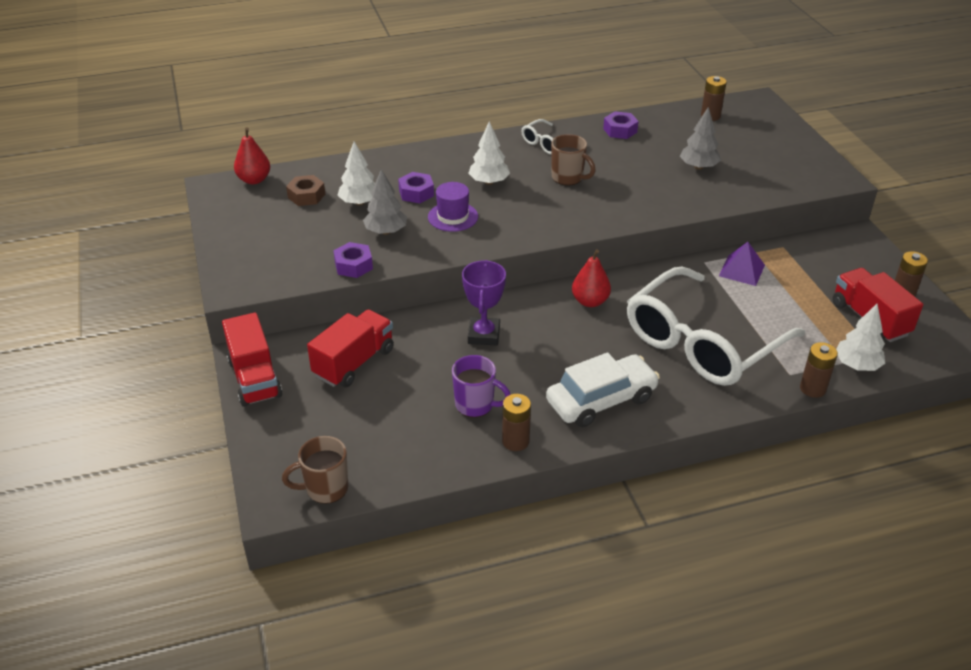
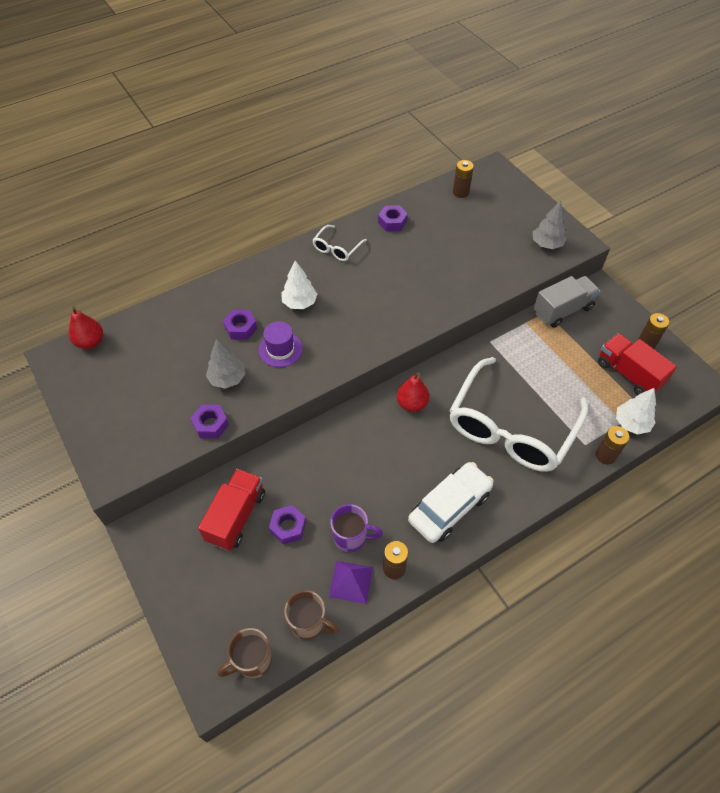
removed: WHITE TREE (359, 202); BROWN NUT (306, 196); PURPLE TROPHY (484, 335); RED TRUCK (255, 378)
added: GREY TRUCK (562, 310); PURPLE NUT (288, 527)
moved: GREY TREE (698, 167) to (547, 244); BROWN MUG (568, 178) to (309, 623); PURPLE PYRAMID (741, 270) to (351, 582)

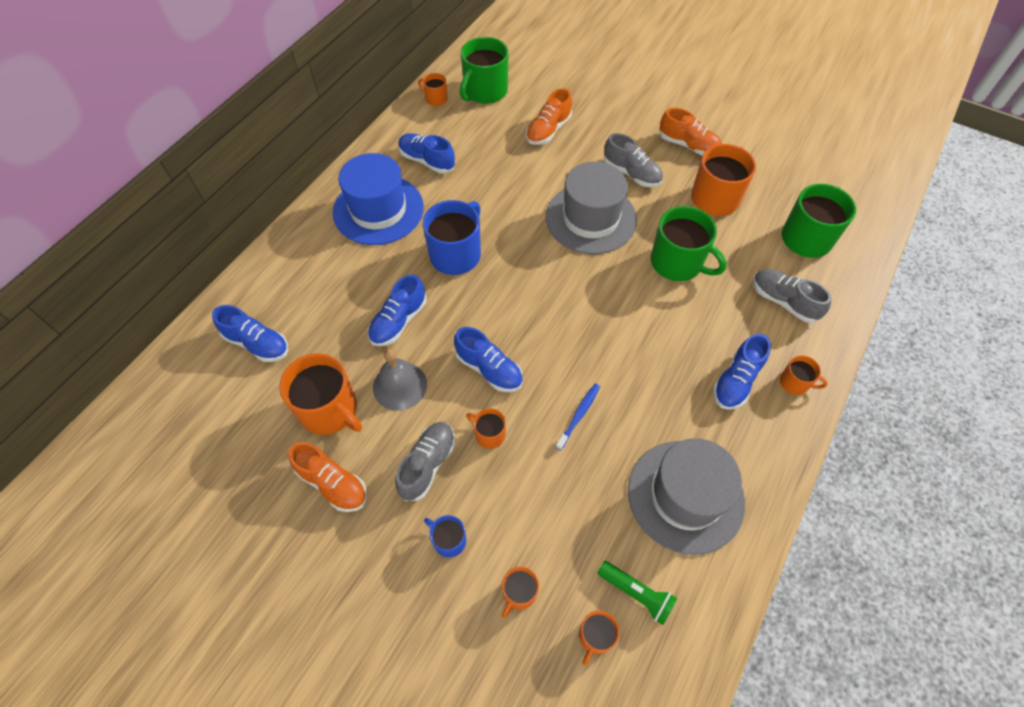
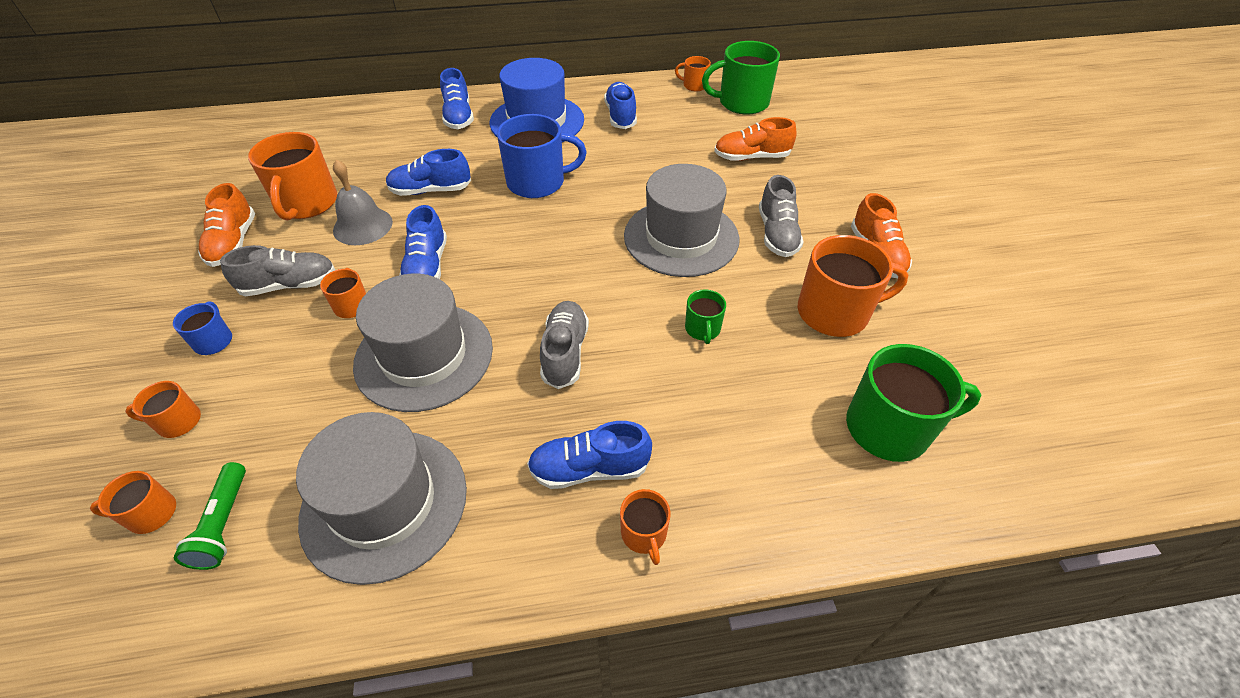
moved: GREY SHOE (783, 301) to (565, 352); BLUE SHOE (257, 343) to (458, 116)
replaced: BLUE TOOTHBRUSH (578, 415) to GREY HAT (424, 356)
turned: ORANGE MUG (435, 99) = (694, 85) 60 degrees counterclockwise
resized: GREEN MUG (677, 263) = (702, 329) x0.50

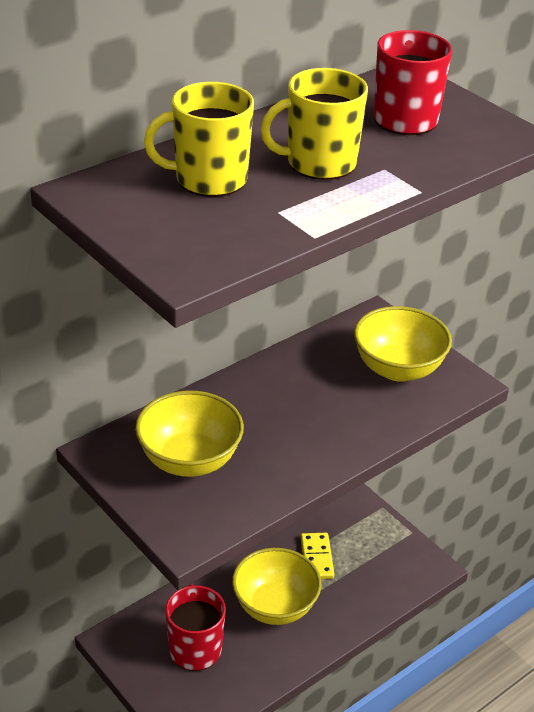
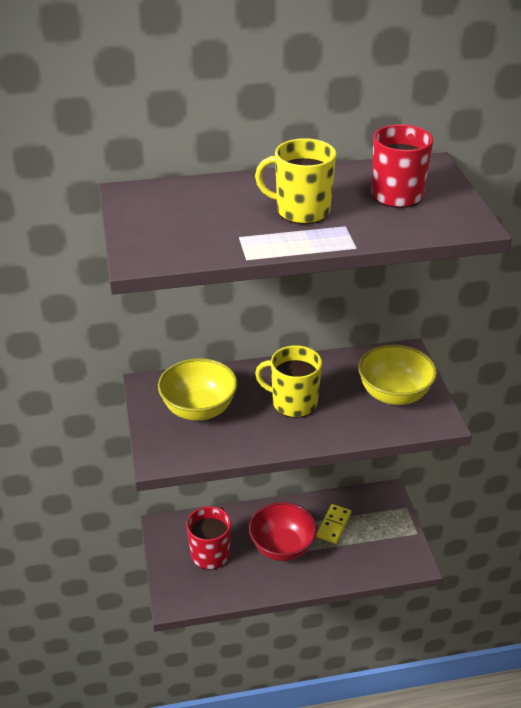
moved: YELLOW MUG (209, 179) to (293, 403)
recoloured: YELLOW BOWL (275, 606) to RED BOWL (282, 547)

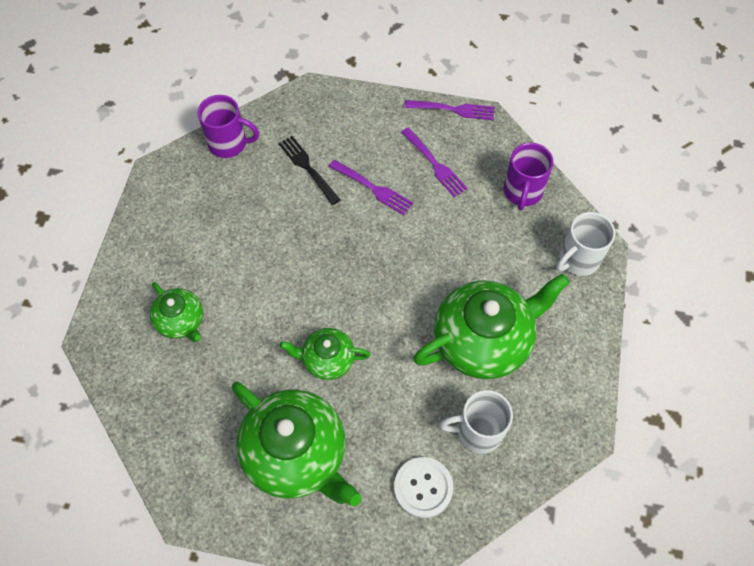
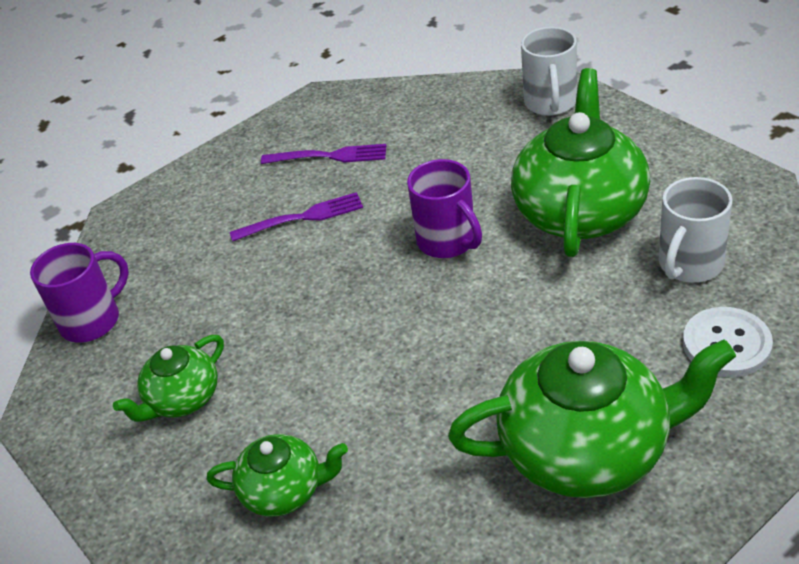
removed: PURPLE FORK (453, 109); BLACK FORK (307, 168)
moved: PURPLE MUG (522, 192) to (448, 241); GREEN TEAPOT (327, 359) to (182, 399)

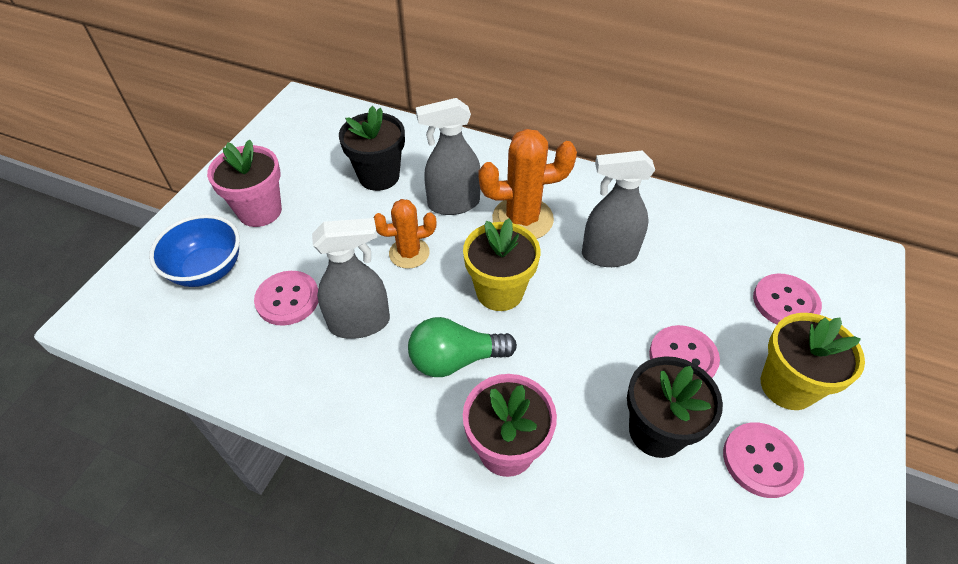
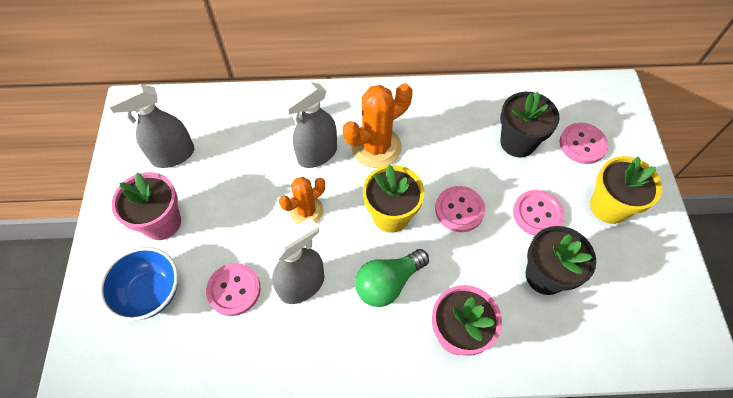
moved: BLACK FLOWER POT (379, 176) to (517, 142); GREY SPRAY BOTTLE (608, 255) to (173, 155); PINK BUTTON (761, 460) to (459, 210)

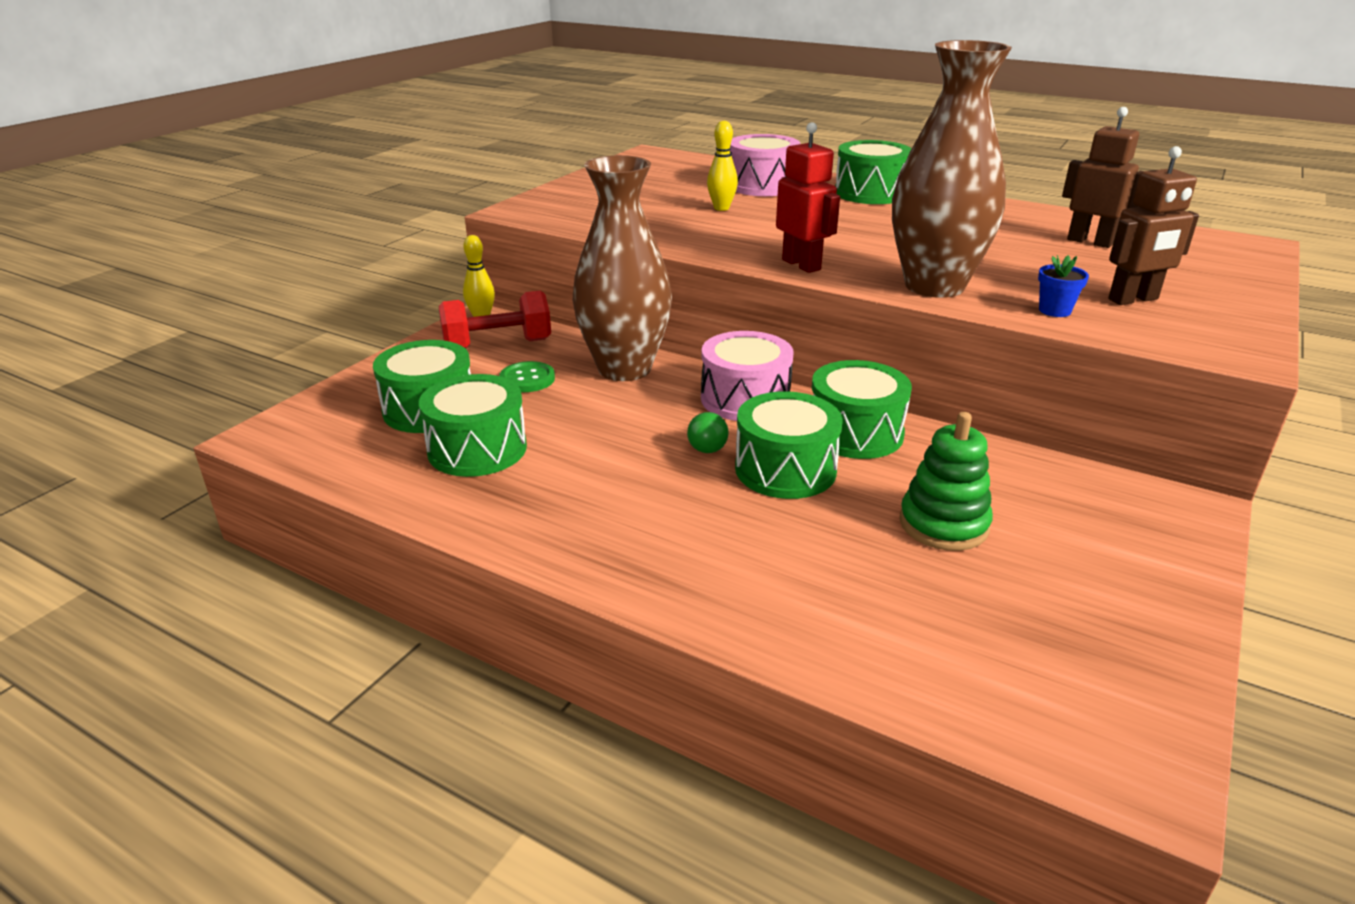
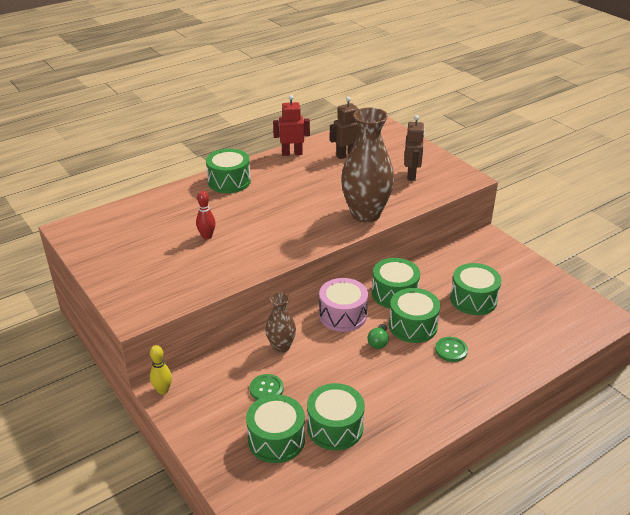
removed: PINK DRUM (762, 186); BLUE FLOWER POT (1054, 310); RED DUMBBELL (498, 345)
added: GREEN BUTTON (451, 350)
moved: RED ROBOT (801, 265) to (292, 153)
replaced: GREEN STACKING TOY (943, 524) to GREEN DRUM (473, 299)
recoloured: YELLOW BOWLING PIN (721, 208) to RED BOWLING PIN (207, 236)
turned: GREEN LIGHT BULB (708, 444) = (378, 342) 75 degrees clockwise
resized: BROWN VASE (624, 369) = (281, 347) x0.53

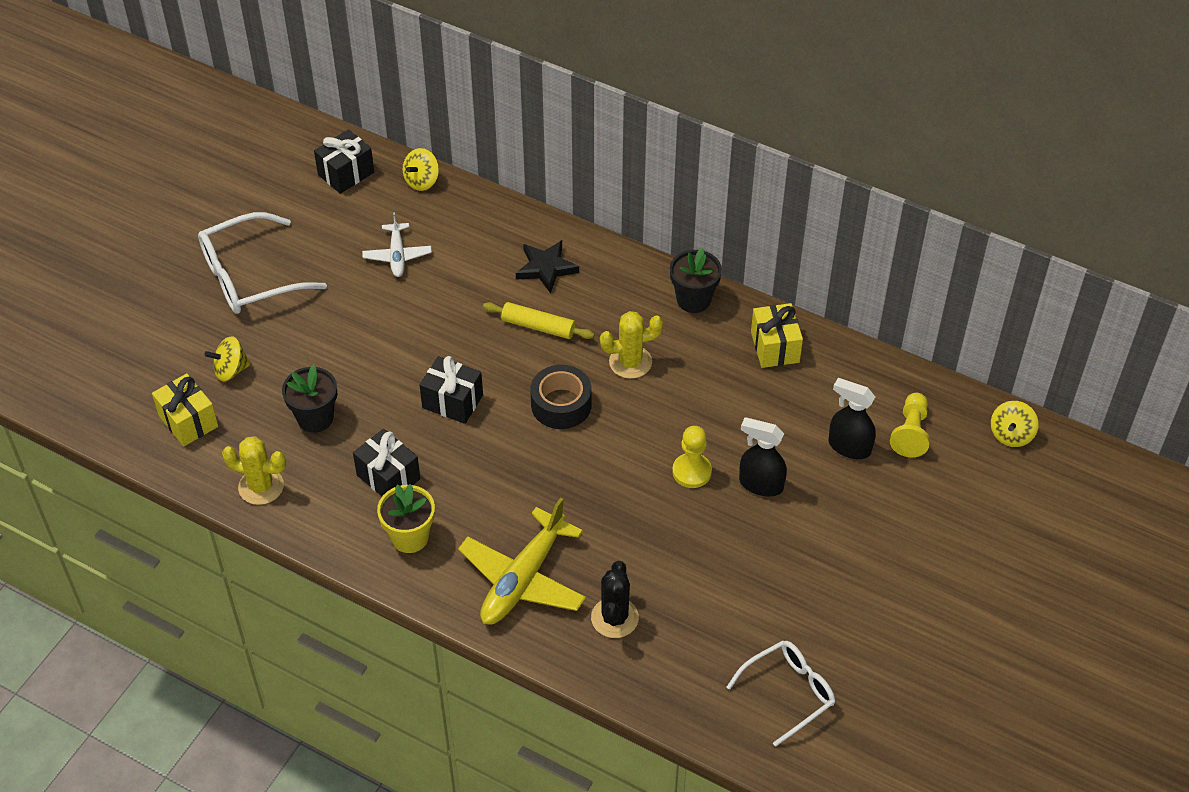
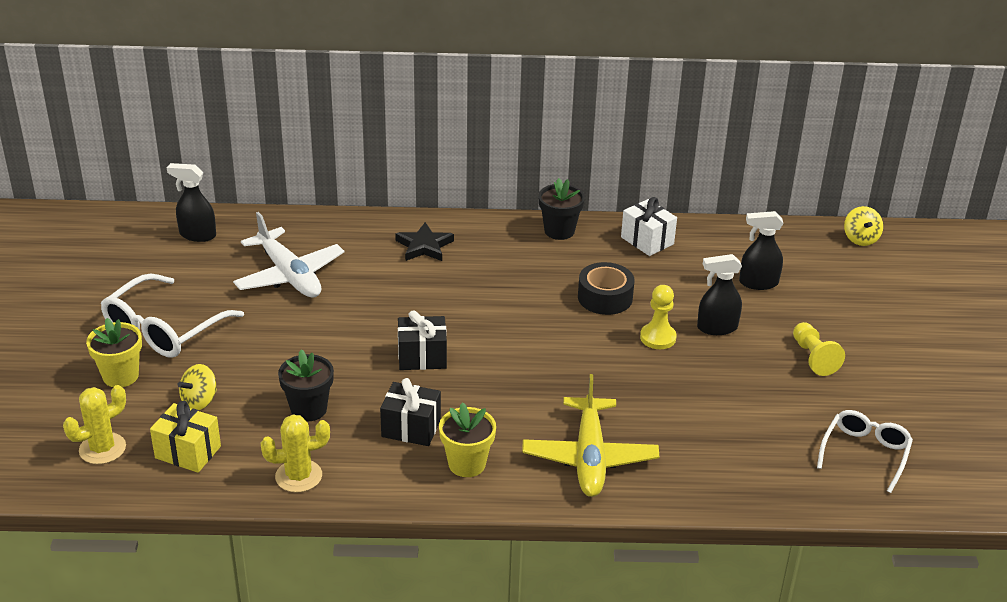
removed: YELLOW SPINNING TOP (422, 181); YELLOW ROLLING PIN (538, 326); BLACK CACTUS (614, 618)
added: YELLOW FLOWER POT (120, 376)
moved: YELLOW CACTUS (630, 362) to (102, 449); BLACK TAPE (561, 404) to (605, 297); YELLOW PAWN (910, 433) to (813, 357)
replaced: BLACK GIFT (346, 173) to BLACK SPRAY BOTTLE (197, 235)
recoloured: YELLOW GIFT (775, 347) to WHITE GIFT (647, 240)
resized: WHITE PLANE (397, 255) = (289, 275) x1.78

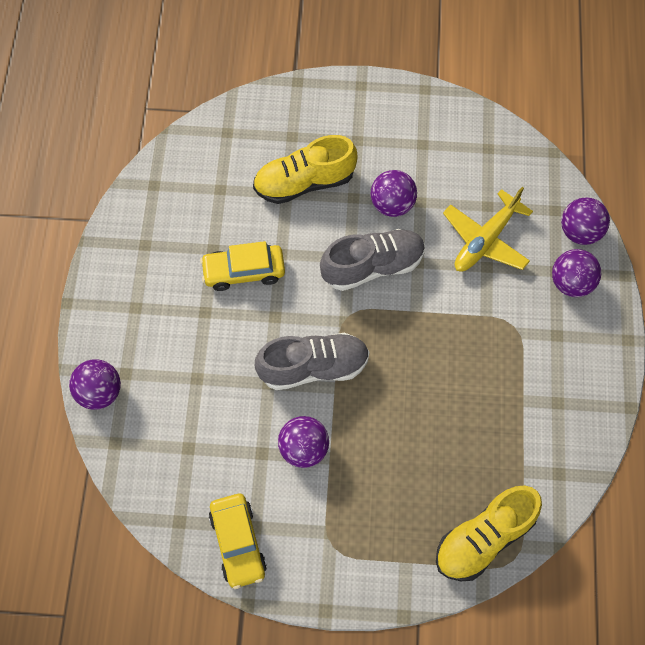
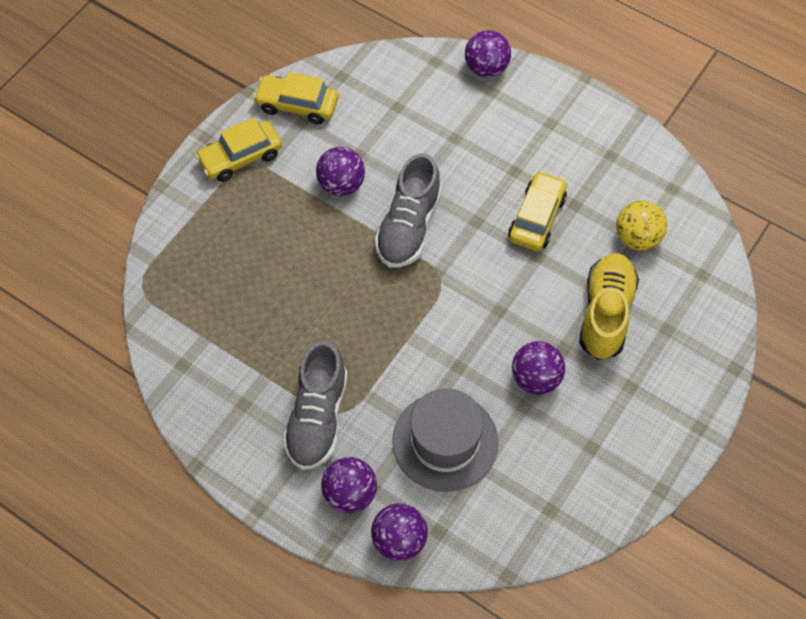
removed: YELLOW SHOE (484, 538)
added: YELLOW CAR (240, 157); YELLOW BALL (637, 238)
moved: GREY SHOE (372, 266) to (317, 417)
replaced: YELLOW PLANE (485, 240) to GREY HAT (445, 441)

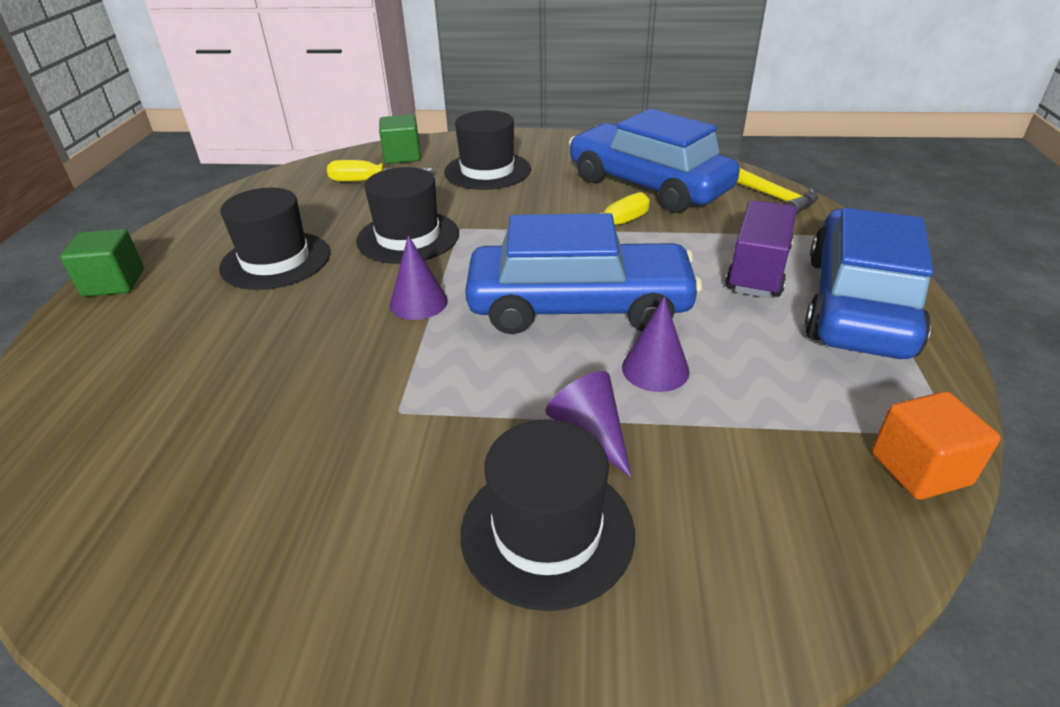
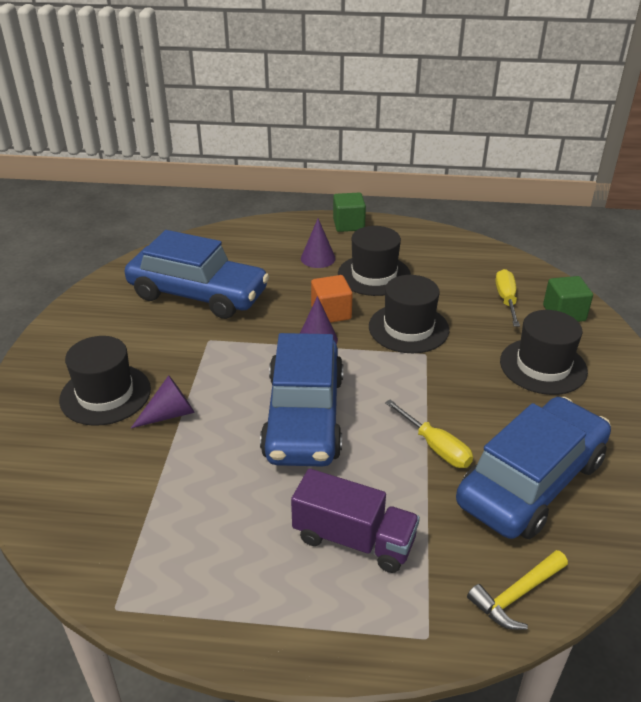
moved: BLUE CAR (857, 304) to (198, 294); PURPLE CONE (655, 369) to (318, 258); ORANGE CUBE (920, 468) to (331, 313)

